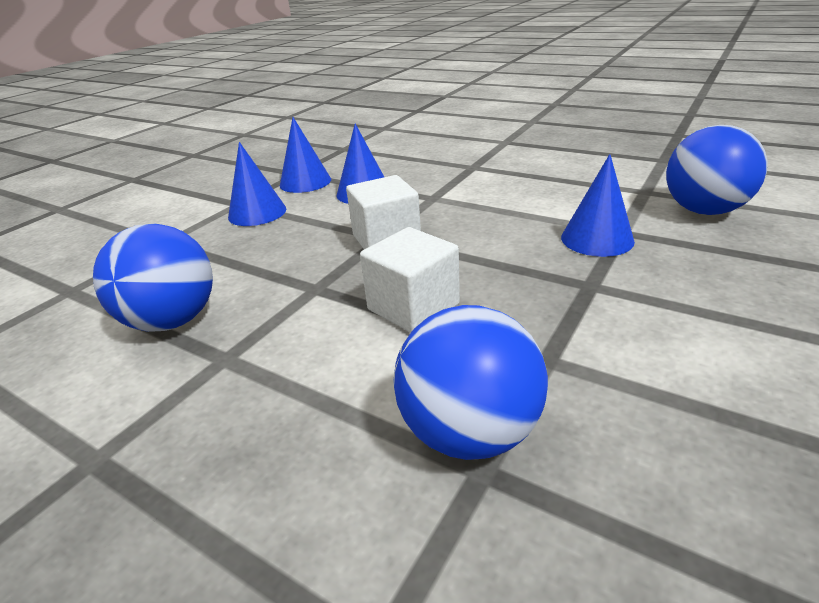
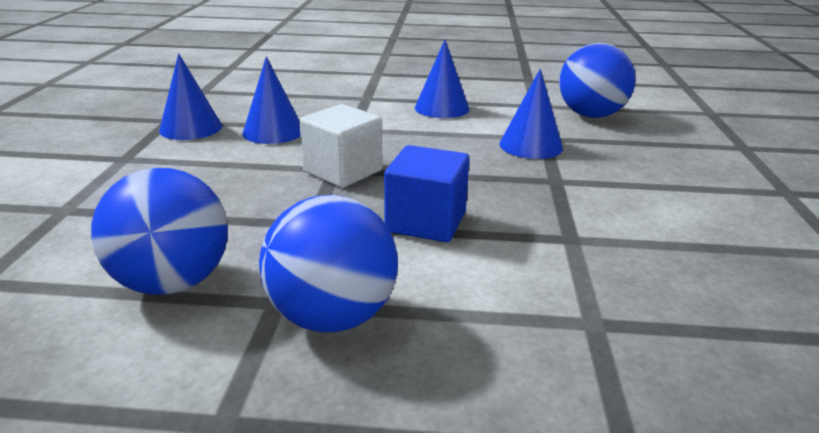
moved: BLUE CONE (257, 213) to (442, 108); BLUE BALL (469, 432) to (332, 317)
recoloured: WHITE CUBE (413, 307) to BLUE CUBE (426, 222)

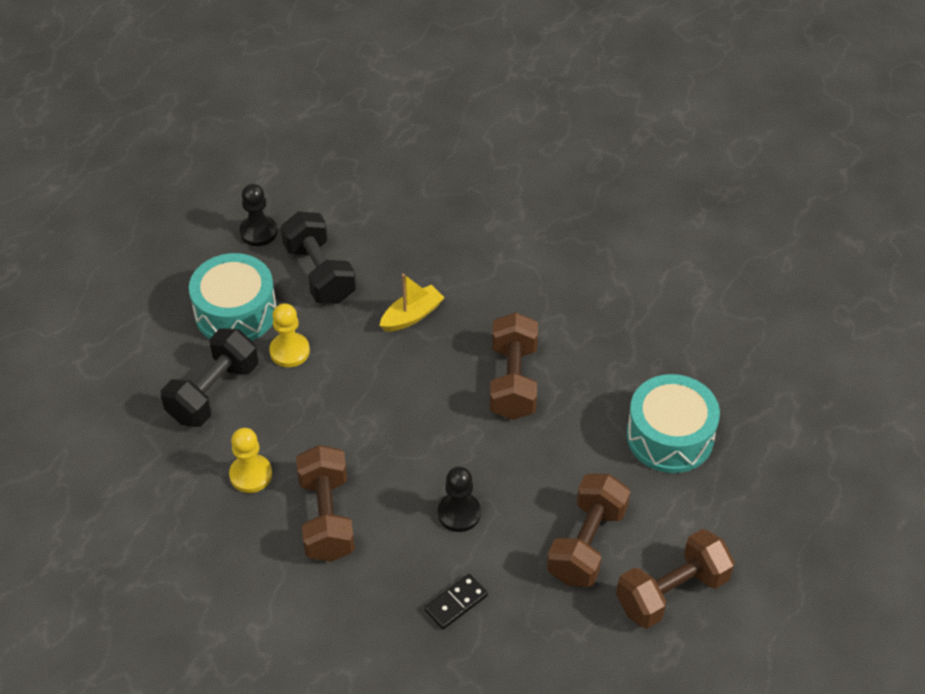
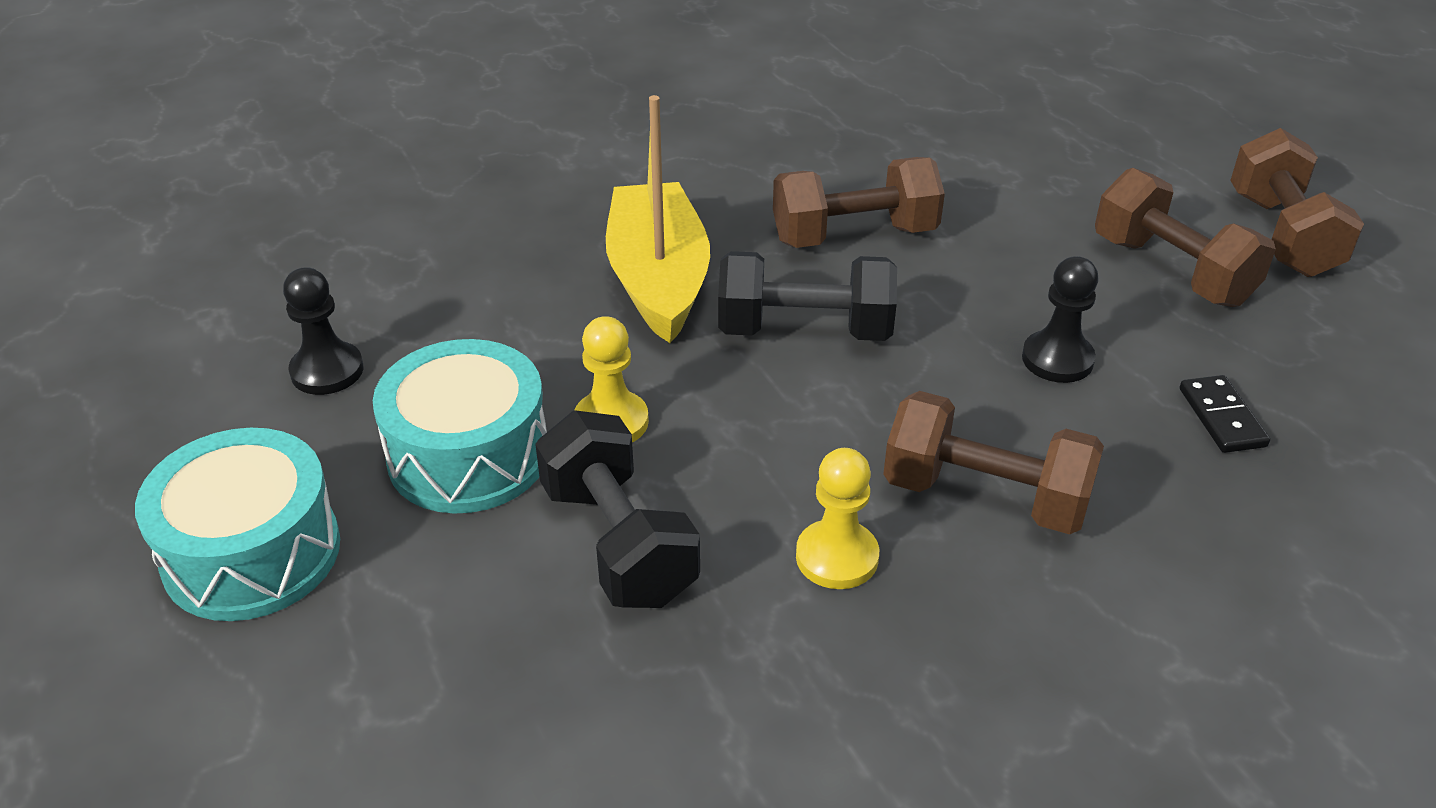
moved: BLACK DUMBBELL (320, 273) to (804, 330); TURQUOISE DRUM (670, 436) to (252, 553)
turned: BROWN DUMBBELL (513, 381) = (854, 235) 45 degrees counterclockwise
resized: YELLOW BOAT (412, 315) = (658, 279) x1.88

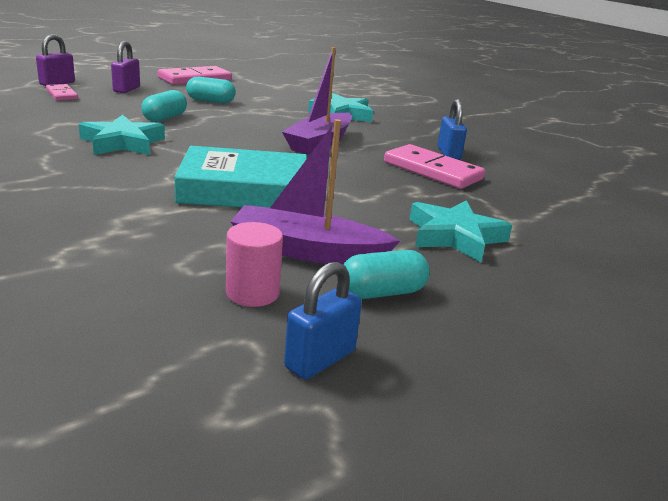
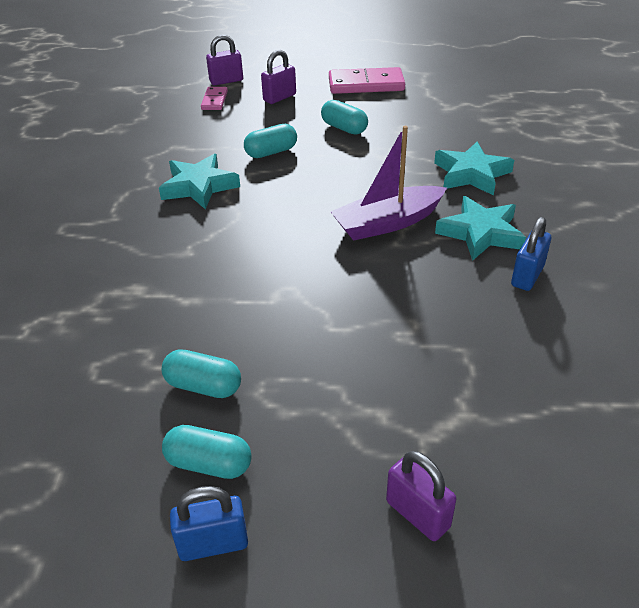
removed: PINK DOMINO (432, 171); TURQUOISE BOOK (244, 190); PINK CYLINDER (252, 293)
added: PURPLE PADLOCK (417, 514)
moved: TURQUOISE STAR (455, 236) to (480, 233); BLUE PADLOCK (320, 359) to (213, 544)
replaced: PURPLE BOAT (307, 251) to TURQUOISE CAPSULE (203, 386)

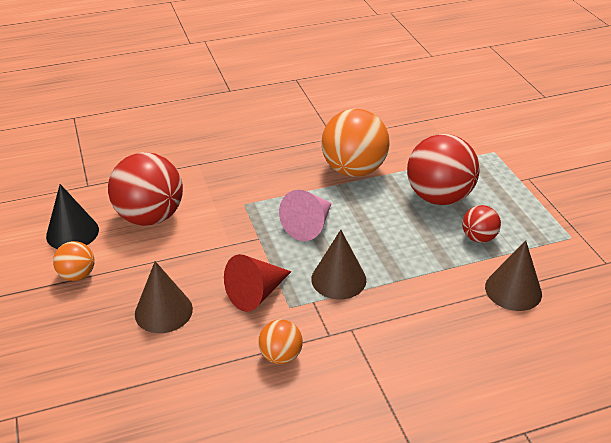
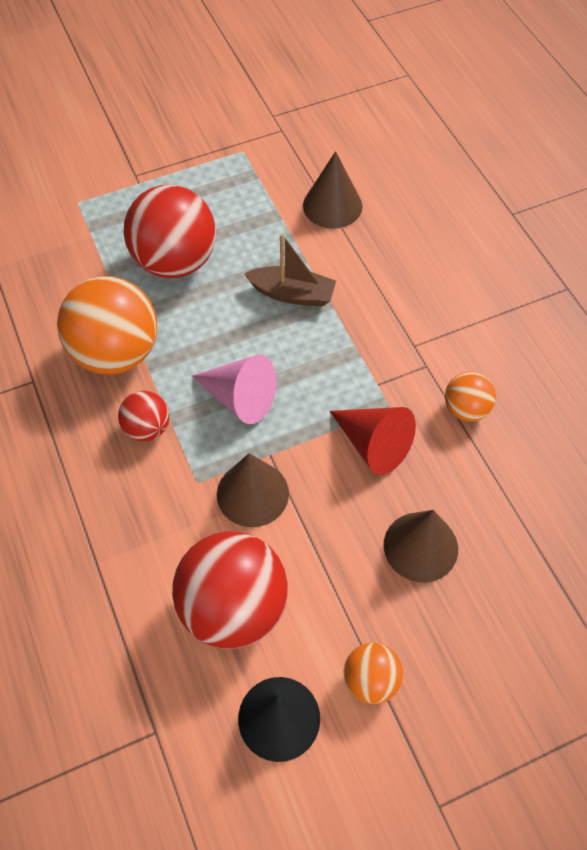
added: BROWN BOAT (292, 294)
moved: RED BALL (478, 238) to (147, 428); BROWN CONE (338, 279) to (252, 493)

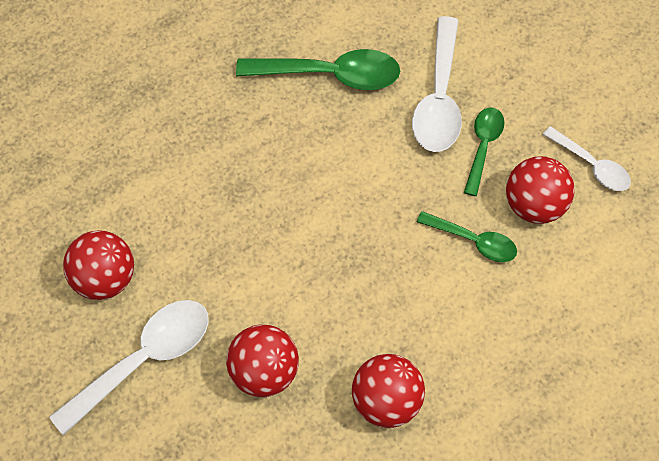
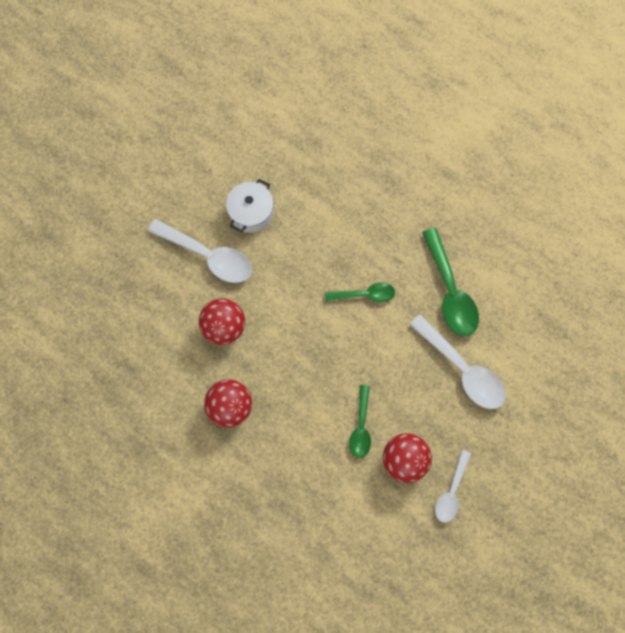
moved: GREEN SPOON (483, 147) to (365, 295)
replaced: RED BALL (105, 278) to WHITE POT (251, 213)
turned: WHITE SPOON (439, 98) = (462, 369) 120 degrees counterclockwise

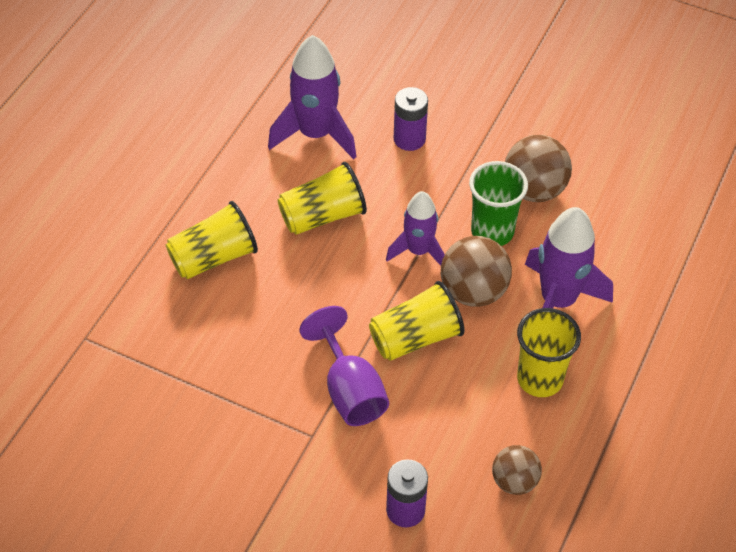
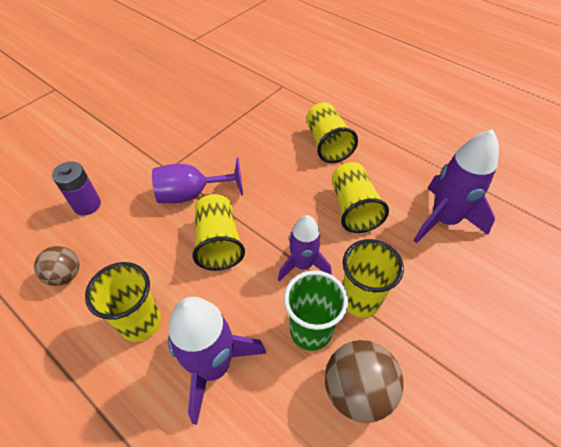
removed: PURPLE BATTERY (409, 139); BROWN BALL (473, 291)
added: YELLOW CUP (360, 300)

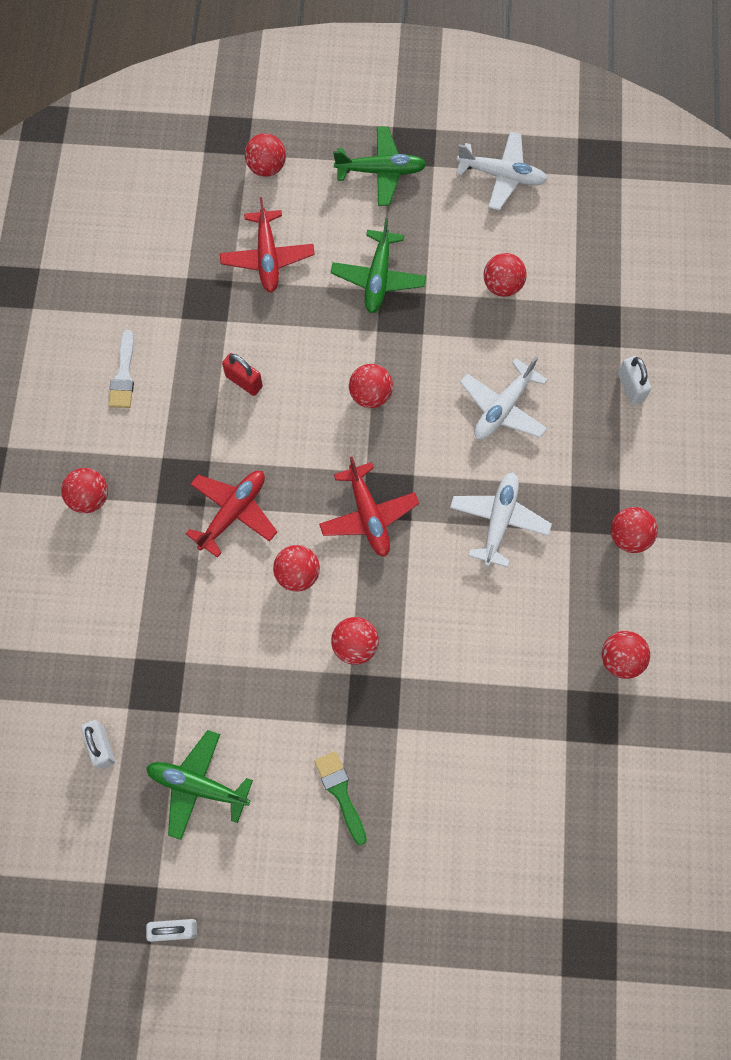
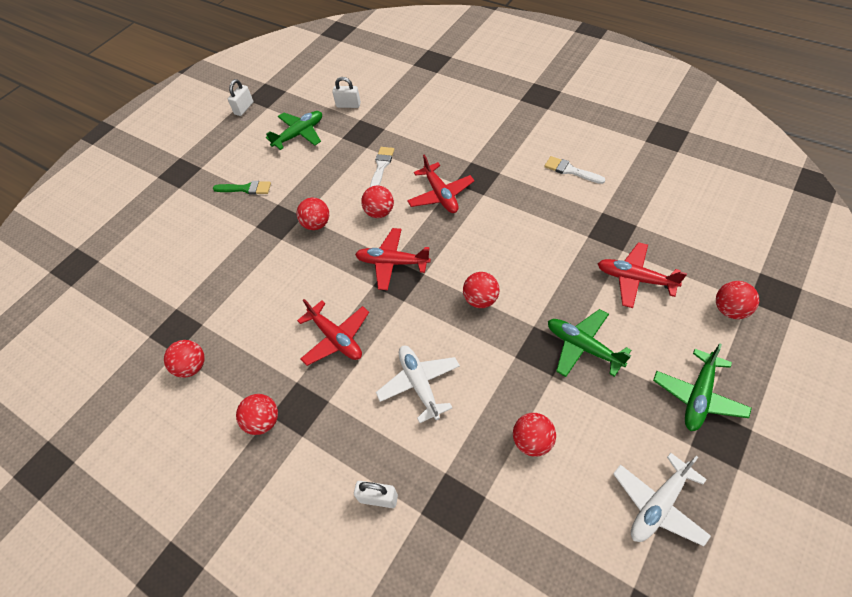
removed: RED PADLOCK (244, 381); RED BALL (89, 498)
added: WHITE BRUSH (381, 166)
recoloured: WHITE PLANE (499, 521) to RED PLANE (336, 338)

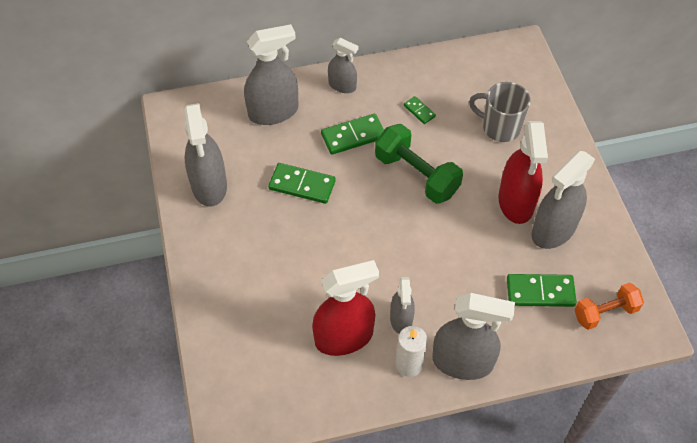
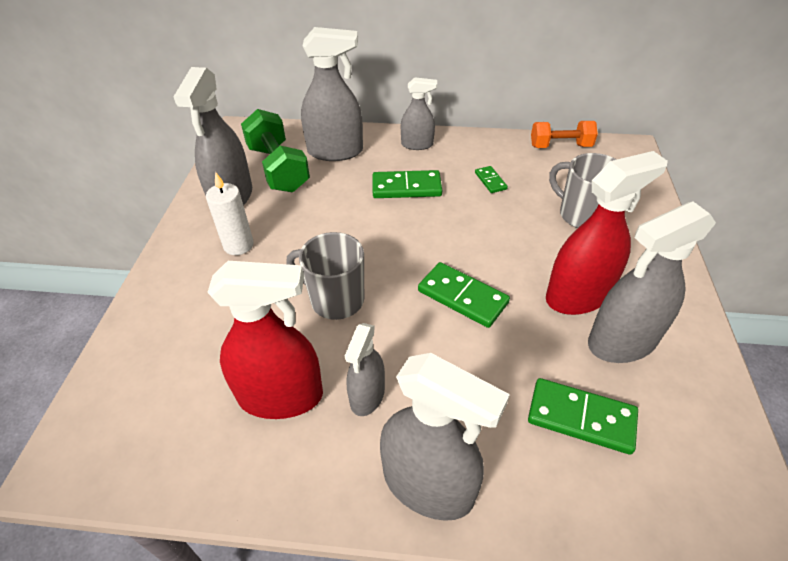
added: GREY MUG (335, 300)
moved: GREEN DUMBBELL (416, 175) to (278, 168); GREEN DOMINO (302, 185) to (462, 297); ORANGE DUMBBELL (605, 312) to (560, 146); WHITE CANDLE (409, 364) to (238, 245)
turned: GREY SPRAY BOTTLE (342, 85) = (417, 144) 45 degrees counterclockwise; RED SPRAY BOTTLE (516, 202) = (578, 295) 135 degrees counterclockwise

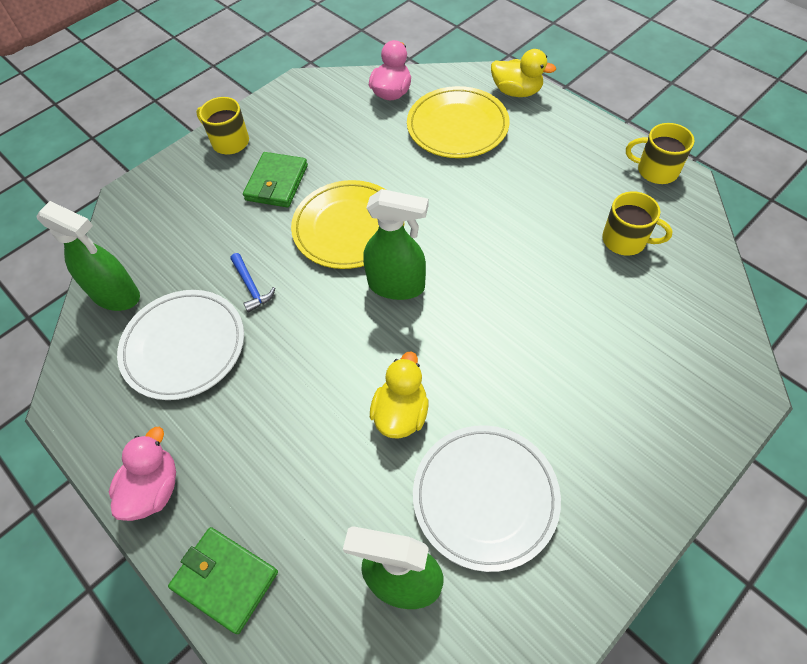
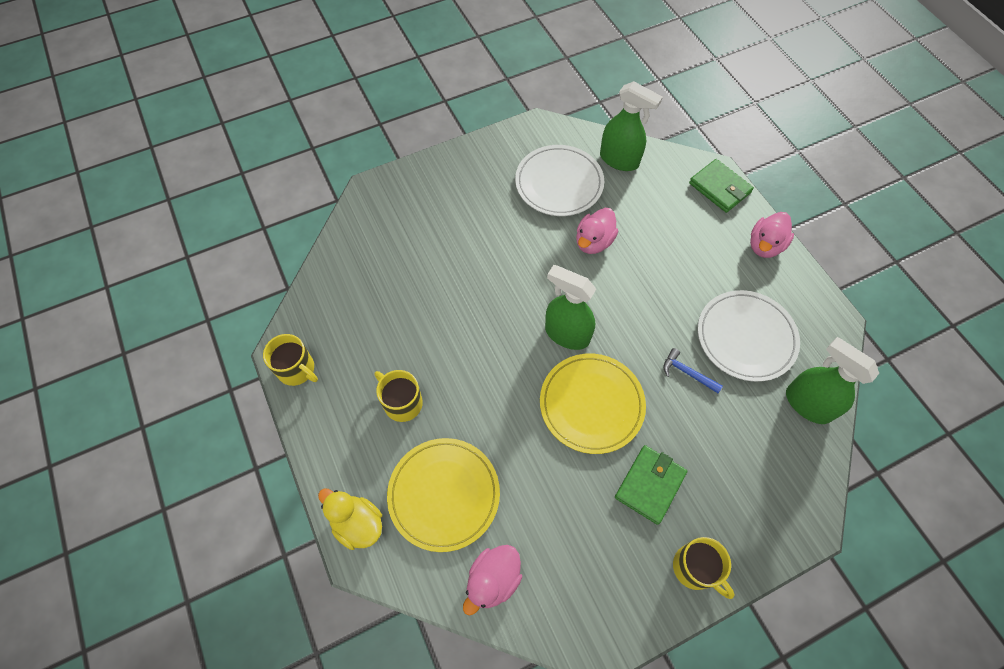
moved: YELLOW MUG (625, 240) to (402, 403)
recoloured: YELLOW DUCK (401, 413) to PINK DUCK (593, 242)
turned: BLUE HAMMER (251, 287) = (687, 373) 45 degrees counterclockwise

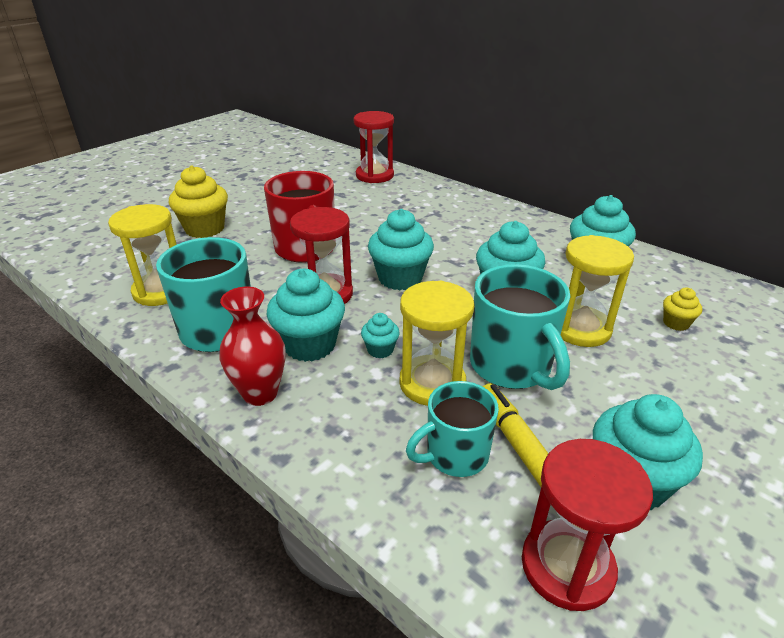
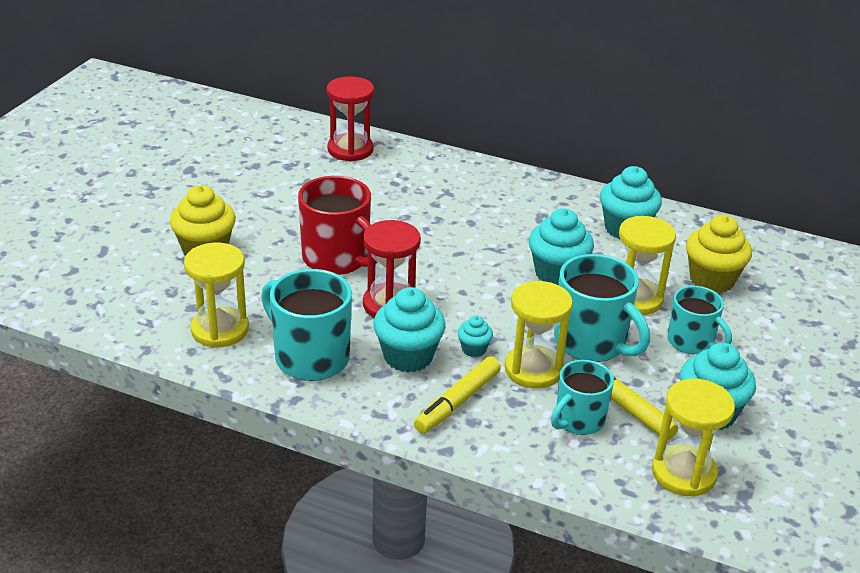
removed: TURQUOISE CUPCAKE (400, 278); RED VASE (260, 393)
added: TURQUOISE MUG (691, 342); YELLOW MARKER (457, 402)
recoloured: RED HOURGLASS (567, 566) to YELLOW HOURGLASS (683, 473)
resized: YELLOW CUPCAKE (676, 323) = (712, 280) x1.99

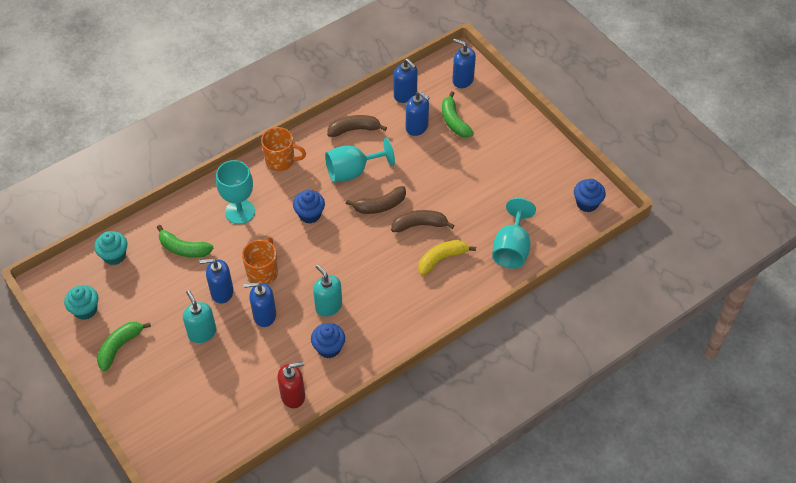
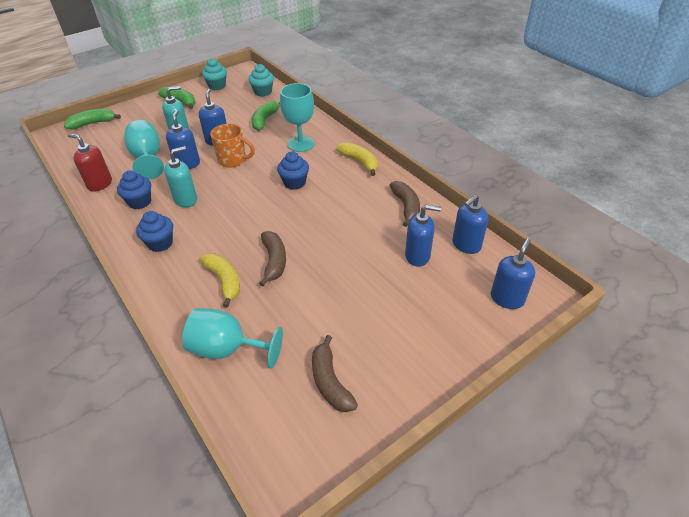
moved: GREEN BANANA (454, 121) to (93, 123); TURQUOISE GOBLET (353, 171) to (148, 158); BLUE CUPCAKE (587, 203) to (160, 243); BROWN BANANA (379, 206) to (330, 381)
replaced: ORANGE MUG (281, 160) to YELLOW BANANA (360, 162)
turned: BLUE SOAP DISPENSER (417, 127) = (417, 256) 120 degrees counterclockwise; RED SOAP DISPENSER (293, 395) = (100, 184) 135 degrees clockwise

